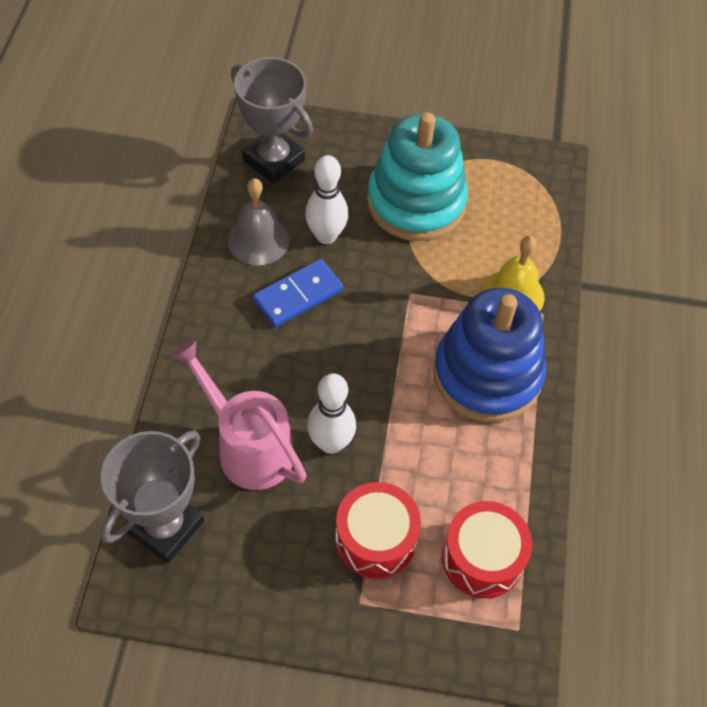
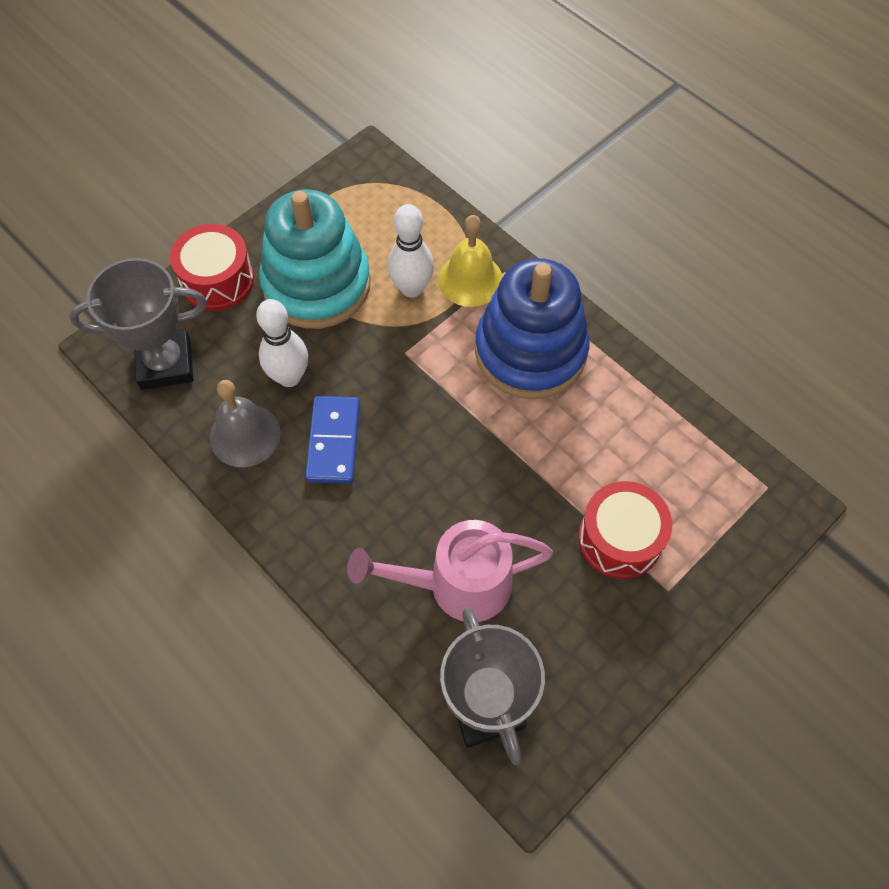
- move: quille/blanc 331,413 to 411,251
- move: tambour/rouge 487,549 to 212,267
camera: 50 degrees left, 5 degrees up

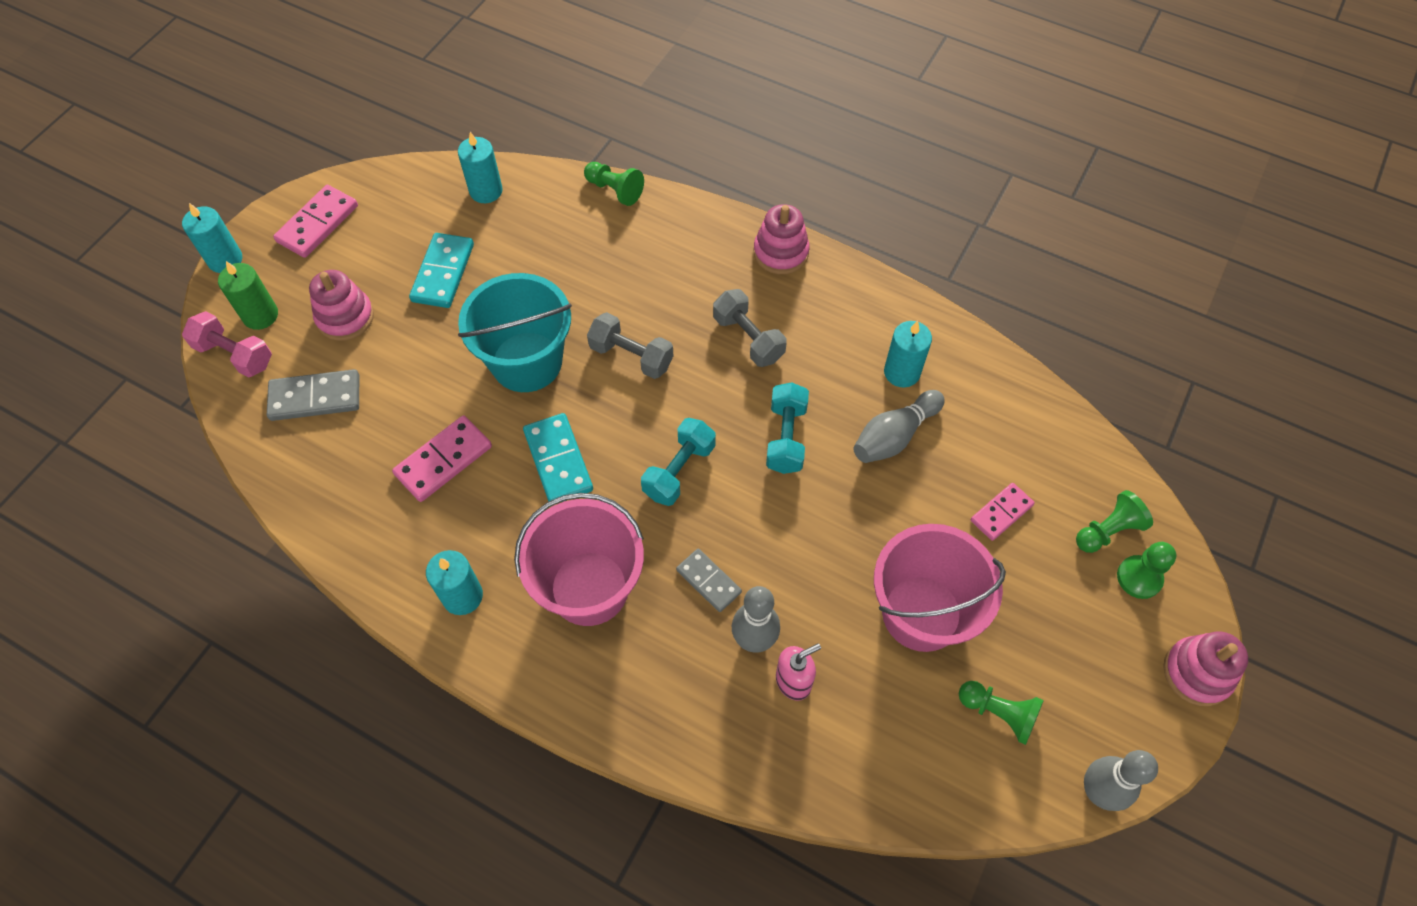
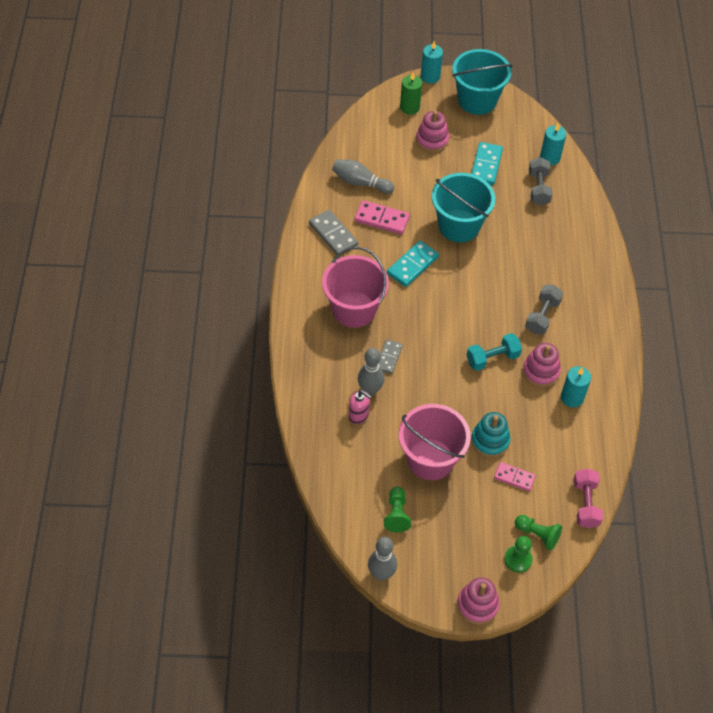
- delete: bougie/turquoise 454,582
- delete: pion/vert 614,184
- delete: haltère/turquoise 678,462
- insert: jouet à empiler/turquoise 491,434
- move: haltère/rose 227,344 to 588,498
- move: domino/gris 313,395 to 333,232
- move: haltère/gris 630,345 to 541,181
- move: jouet à empiler/rose 782,239 to 542,365
- move: quille/gris 899,426 to 363,176
- replace: domino/rose 315,221 to seau/turquoise 482,82
- rotate: domino/turquoise 441,270 = 487,163 60 degrees counterclockwise
camera: 60 degrees right, 5 degrees down

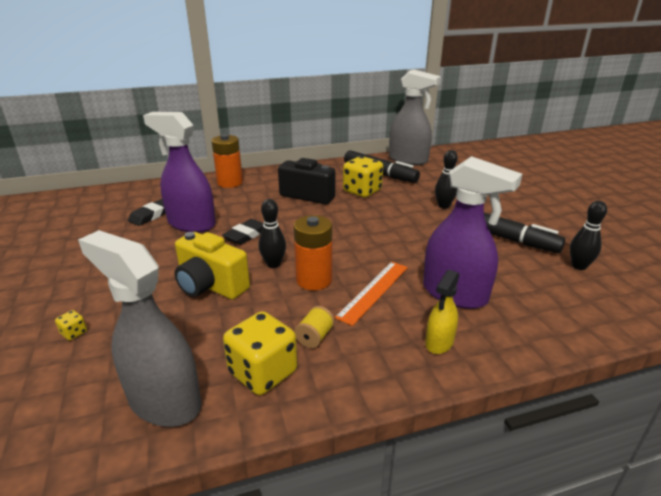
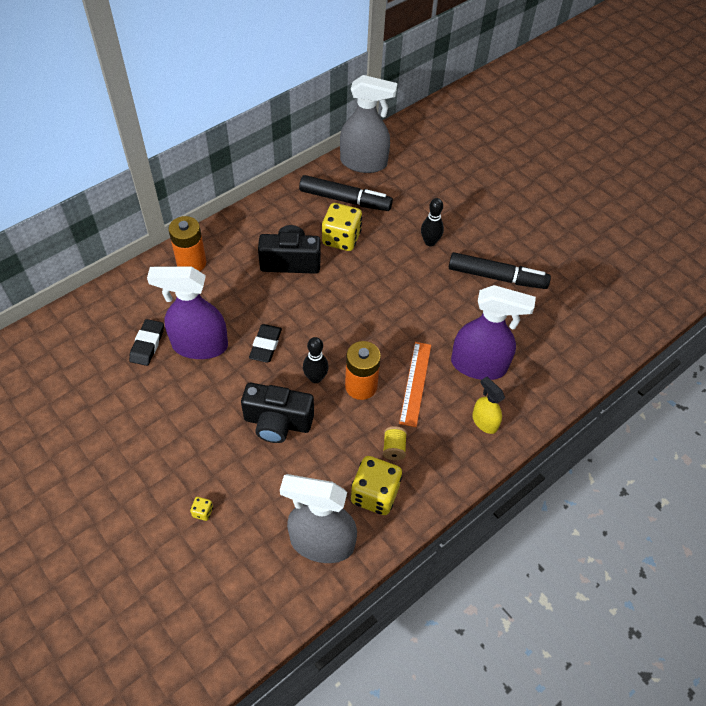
- delete: quille/noir 588,235
- recolor: appareil photo/jaune 212,265 to appareil photo/noir 277,413
- rotate: vaporisateur/jaune 442,312 = 488,405 135 degrees clockwise
camera: 25 degrees left, 25 degrees up

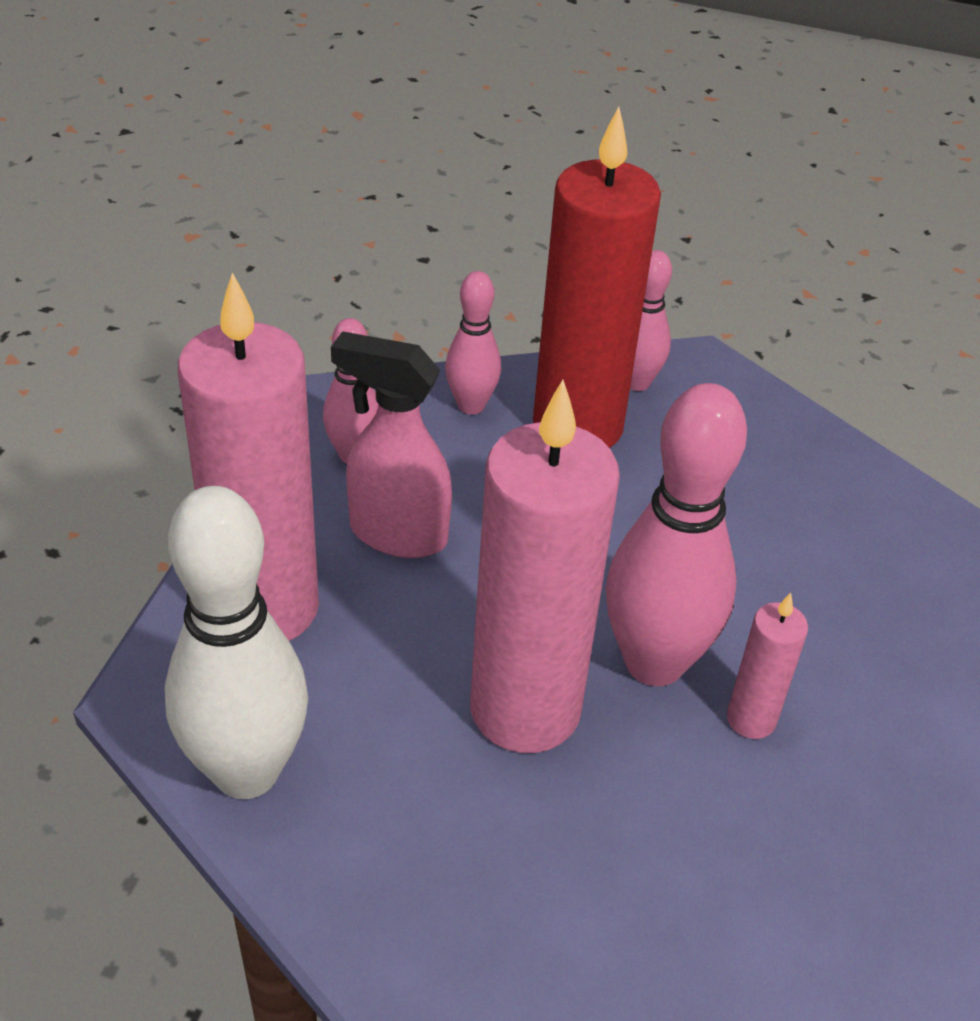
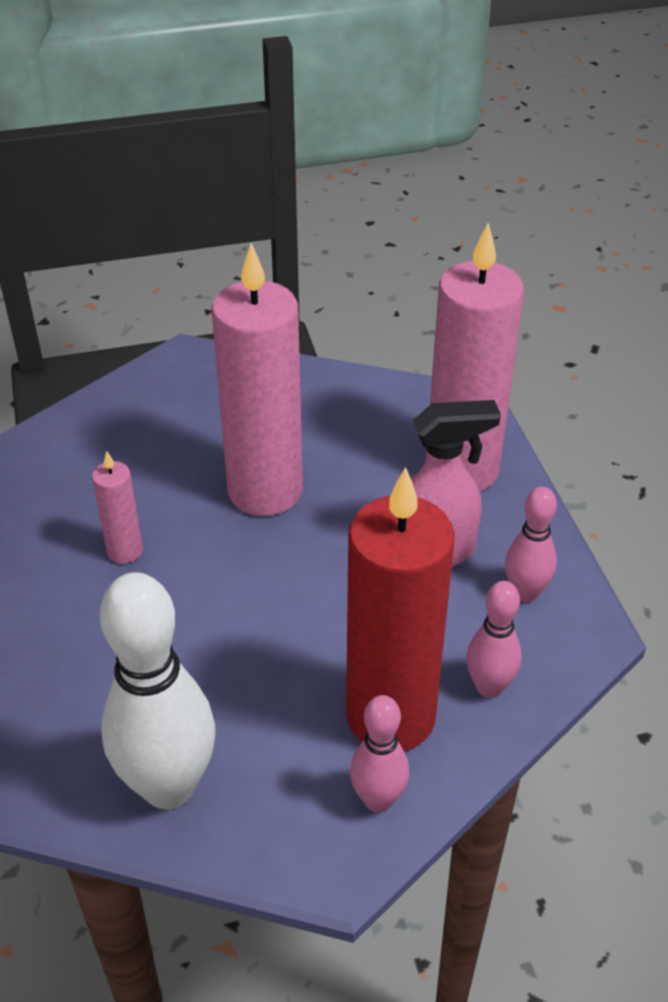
- delete: quille/rose 676,534
- move: quille/blanc 236,642 to 157,690
camera: 150 degrees right, 0 degrees up

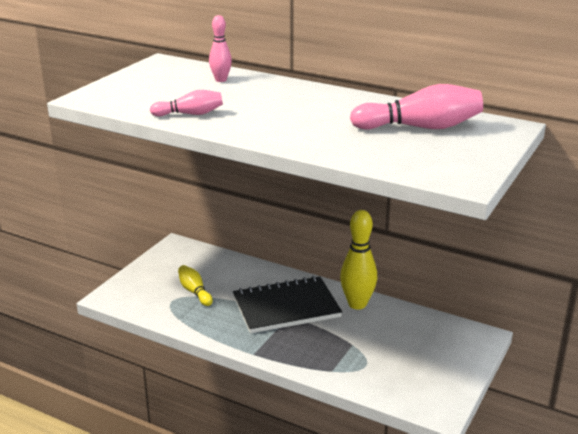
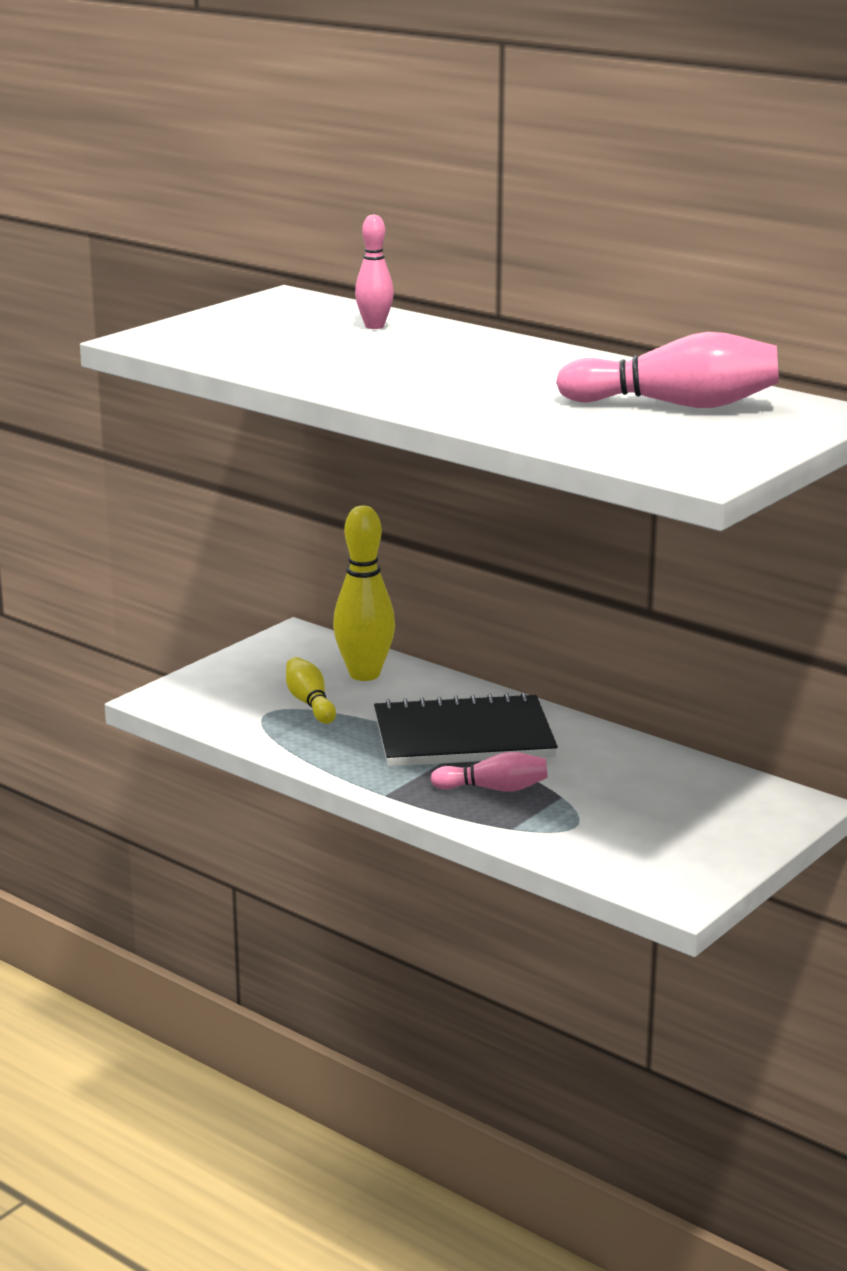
- move: quille/rose 186,103 to 489,772
- move: quille/jaune 358,260 to 364,593
camera: 10 degrees right, 5 degrees down

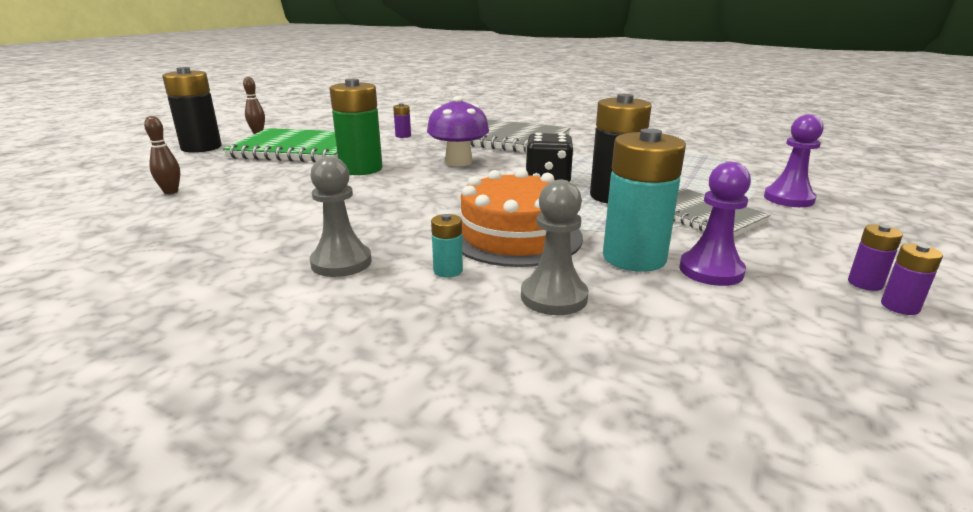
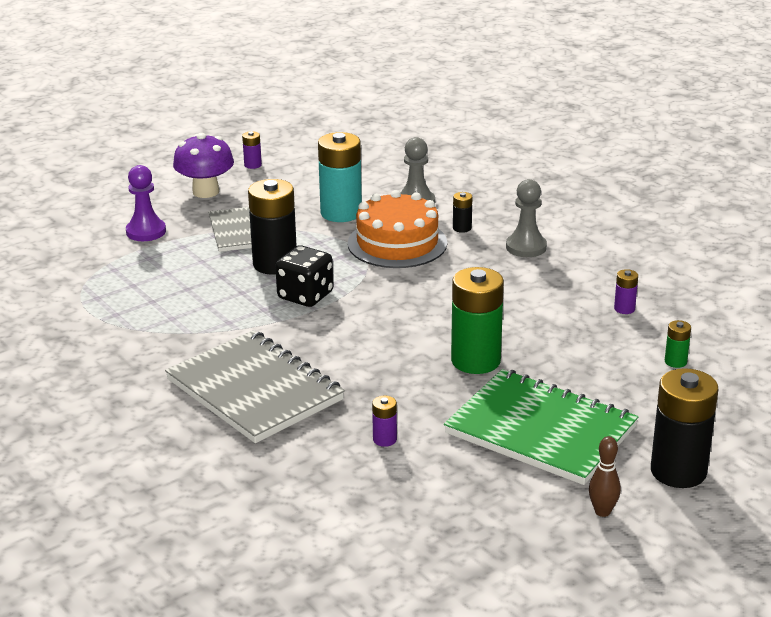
- delete: pion/violet 715,224
- move: champignon/violet 458,131 to 203,165
- move: pile/violet 875,257 to 626,291
- replace: quille/marron 162,155 to pile/vert 678,344
- recolor: pile/turquoise 447,246 to pile/noir 462,212
camera: 155 degrees left, 5 degrees up

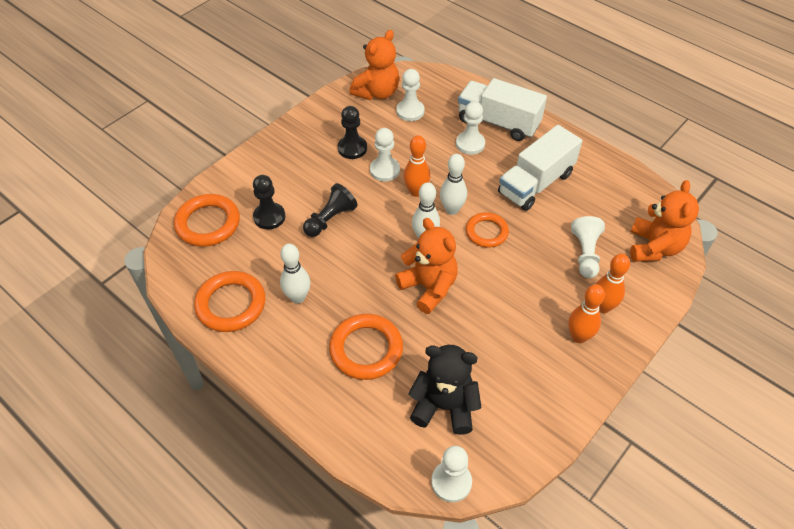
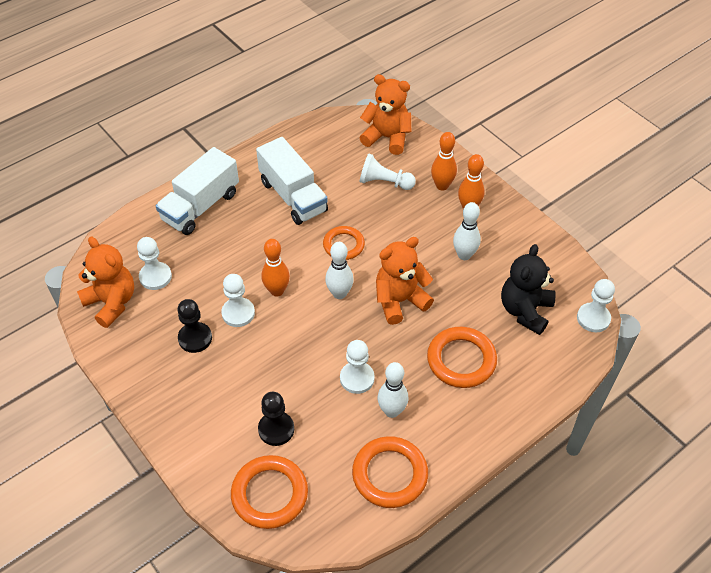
- delete: pion/noir 330,210
- move: quille/blanc 453,184 to 467,231
- move: pion/blanc 470,128 to 357,367
camera: 80 degrees left, 0 degrees up

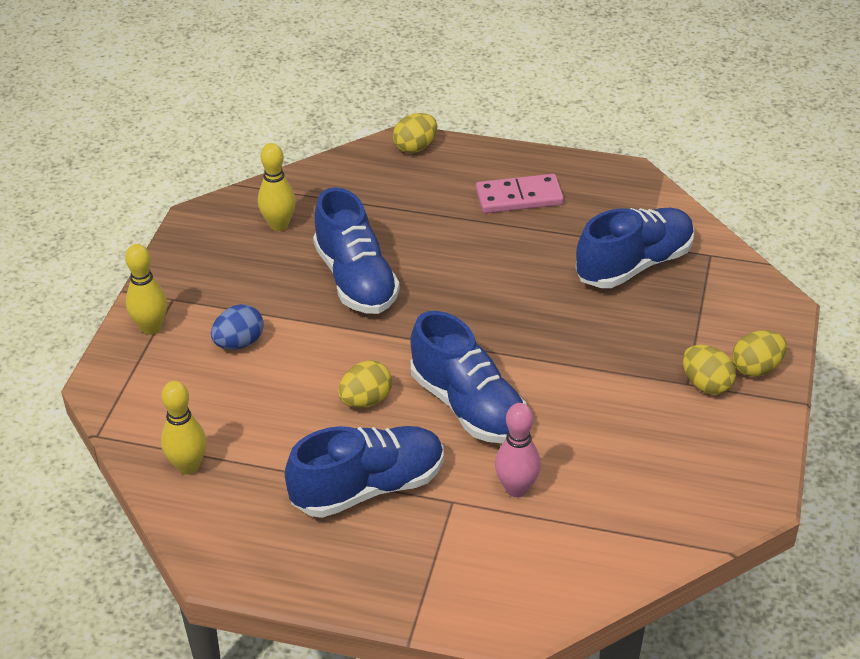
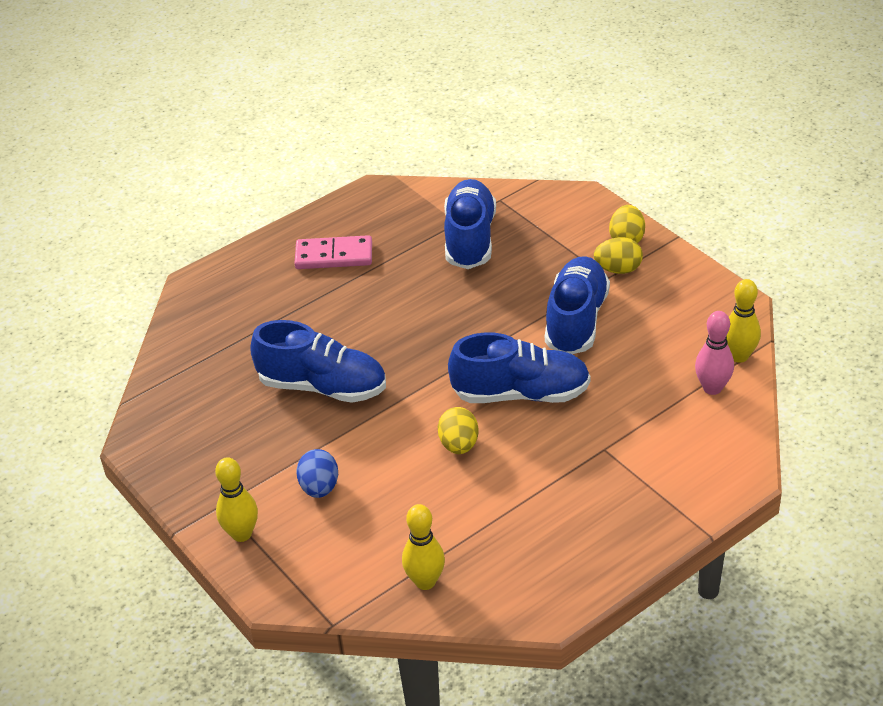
- delete: œuf/jaune 415,133
- move: quille/jaune 277,187 to 743,321
- move: chaussure/bleu 364,472 to 577,305
- move: quille/rose 518,450 to 714,353
- rotate: domino/rose 520,193 = 333,252 60 degrees clockwise
camera: 50 degrees left, 0 degrees up

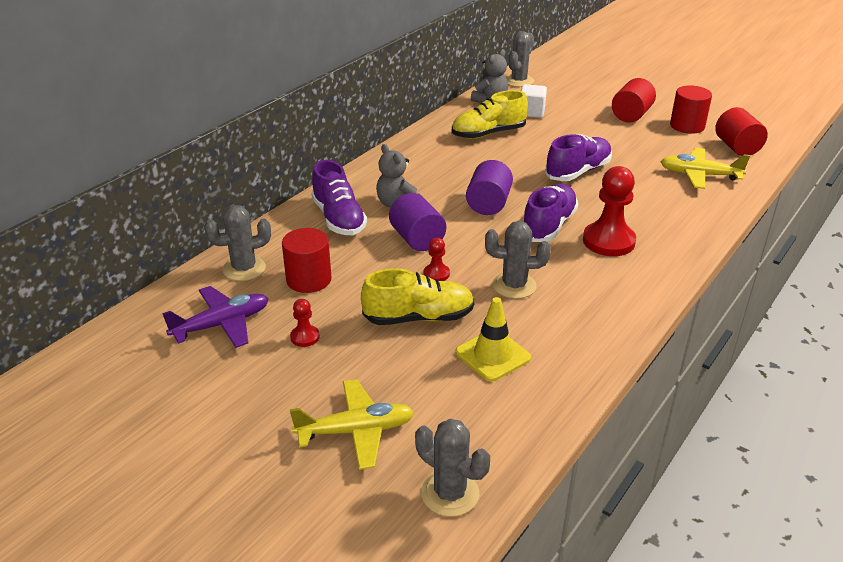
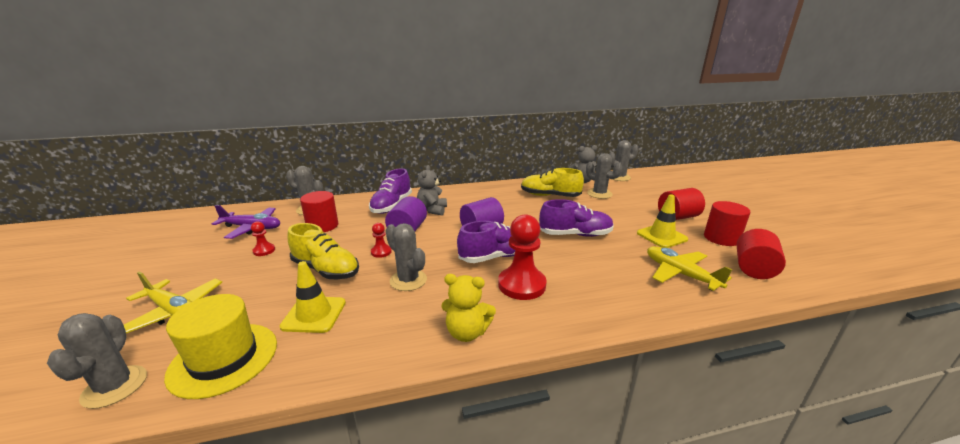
- insert: chapeau/jaune 220,346
- insert: ours en peluche/jaune 468,308
- insert: cône de chantier/jaune 662,221
- replace: cube/blanc 534,101 to cactus/gris 604,176
camera: 40 degrees right, 10 degrees down

